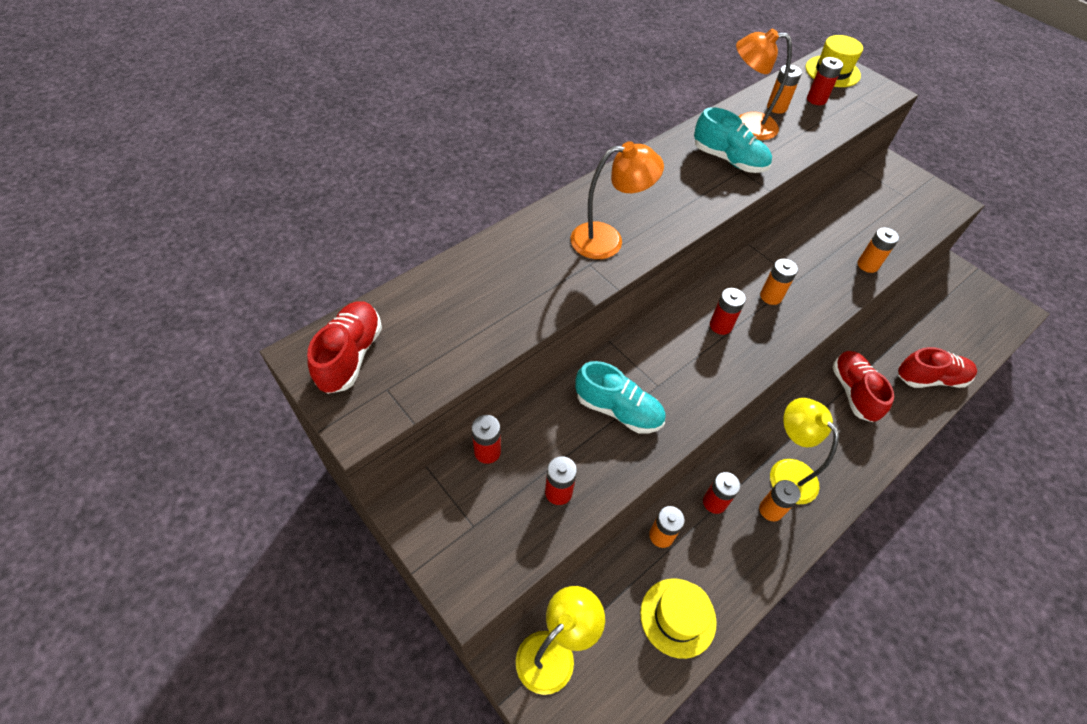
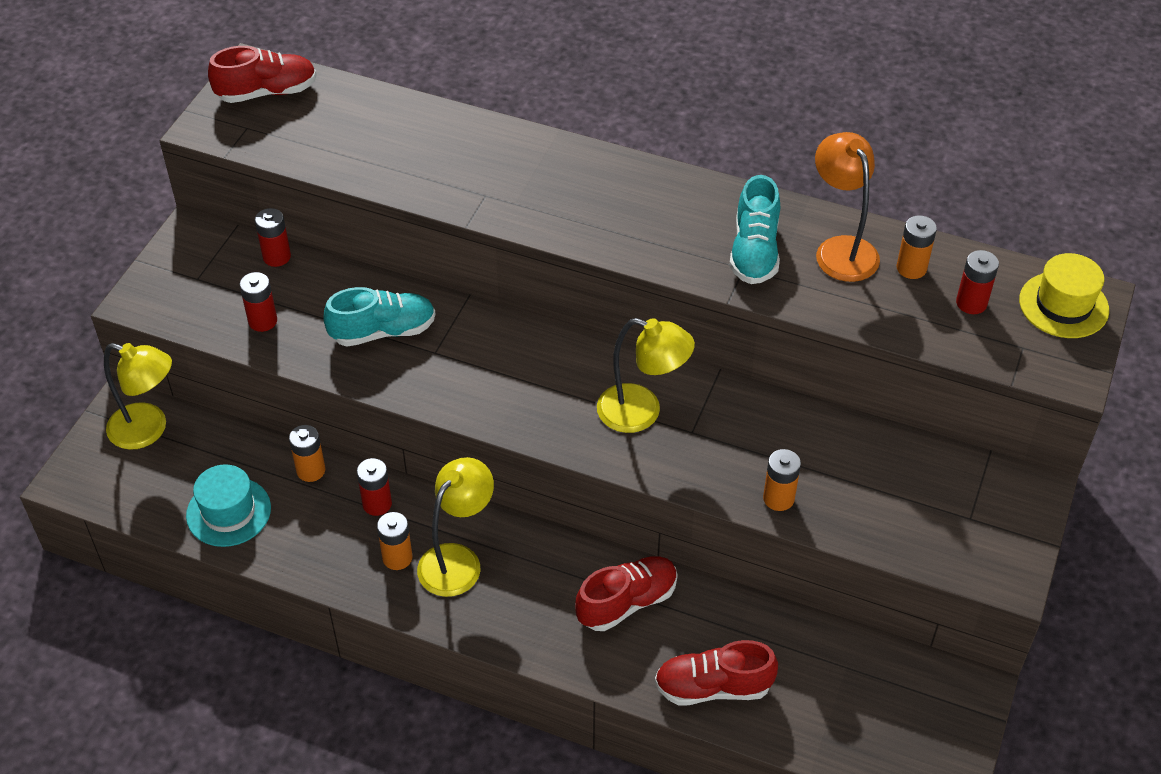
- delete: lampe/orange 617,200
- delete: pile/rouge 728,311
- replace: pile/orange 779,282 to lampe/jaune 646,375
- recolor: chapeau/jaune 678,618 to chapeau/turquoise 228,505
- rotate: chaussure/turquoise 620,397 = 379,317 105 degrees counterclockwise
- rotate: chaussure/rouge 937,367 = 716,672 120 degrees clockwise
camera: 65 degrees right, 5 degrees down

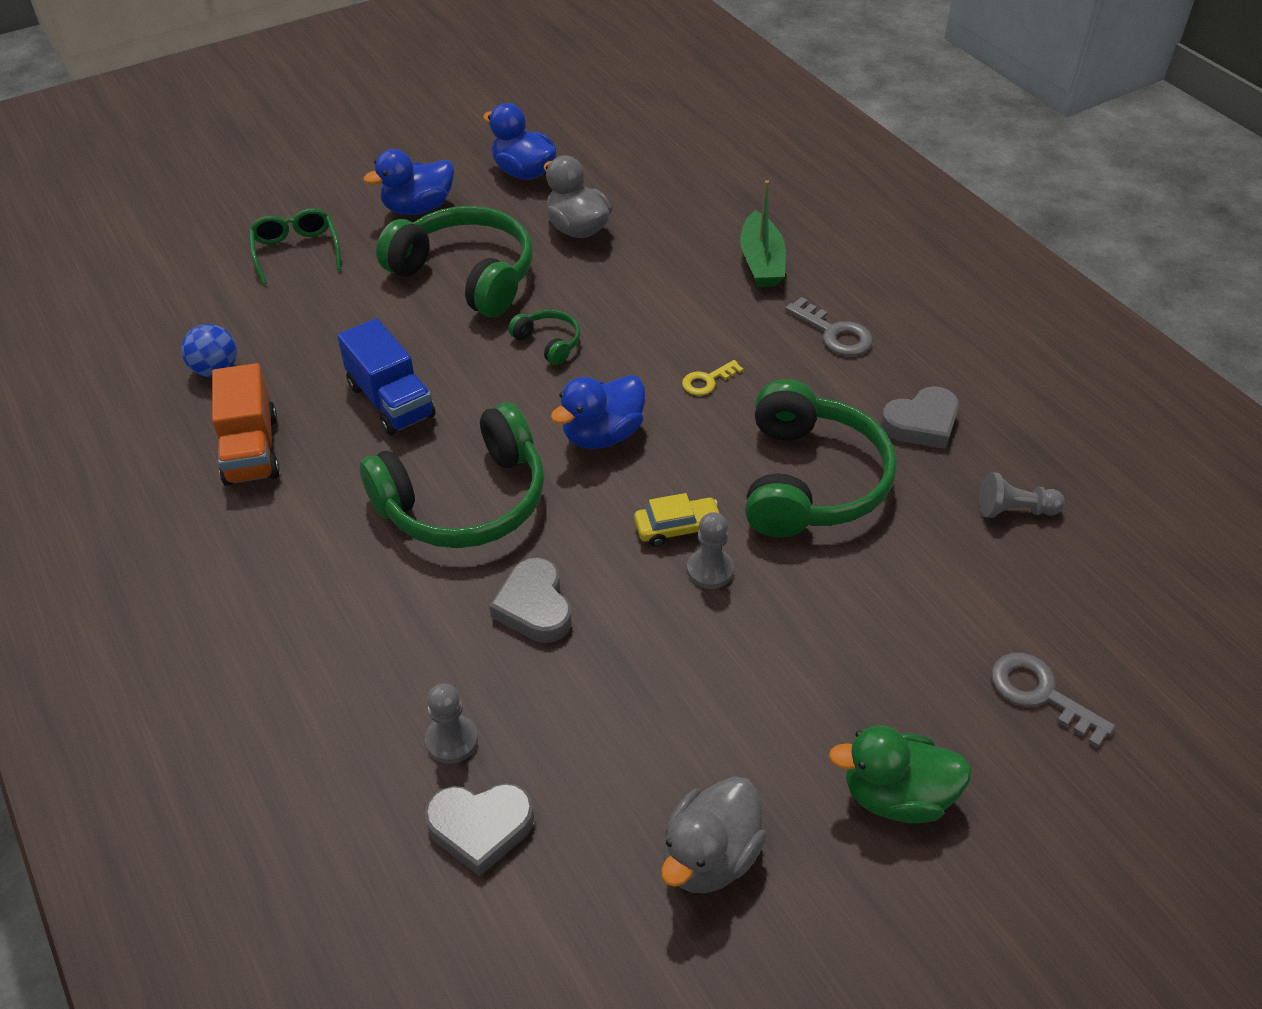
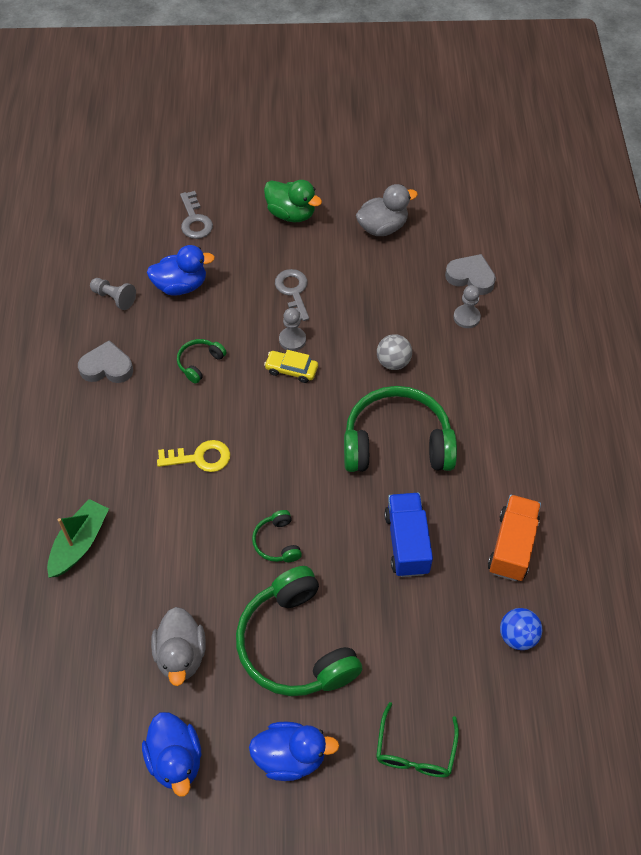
- move: canard/bleu 598,412 to 181,270
- move: clé/gris 829,326 to 292,295
- replace: cœur/gris 531,600 to balle/gris 394,352
- resize: clé/jaune 712,378 = 193,456 x1.54
- resize: casque audio/vert 821,458 = 202,361 x0.45
camera: 150 degrees left, 10 degrees up

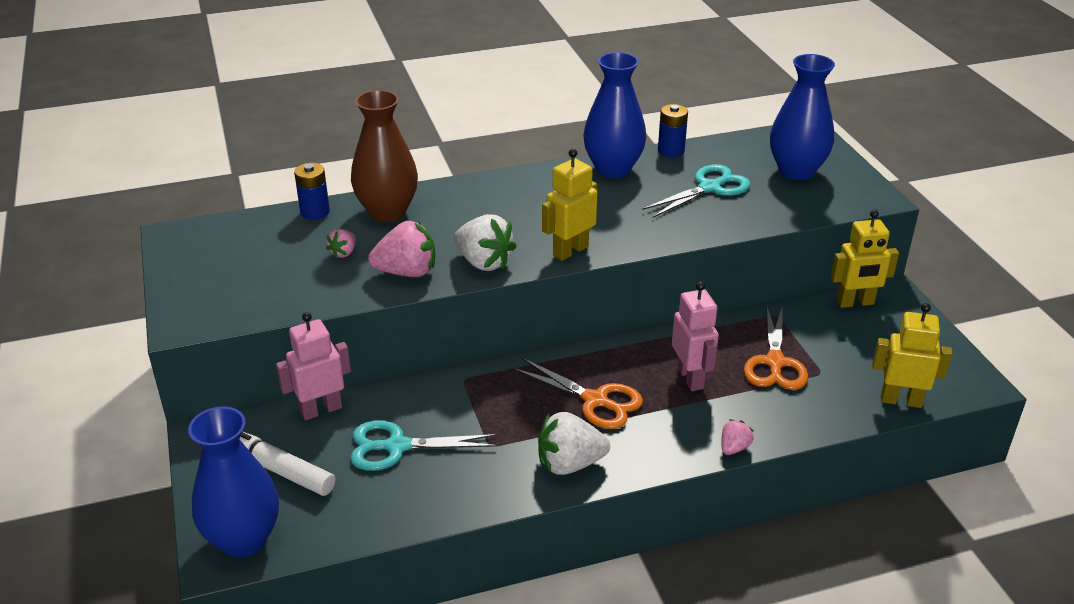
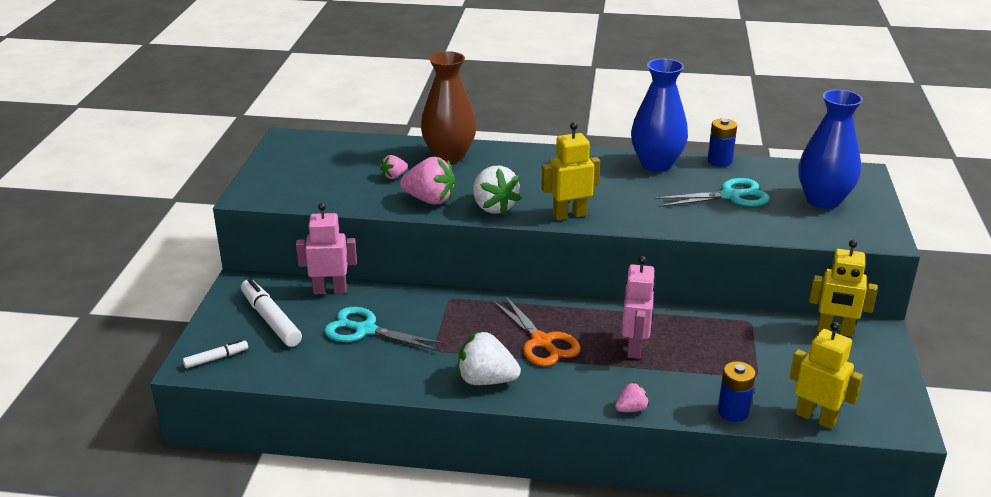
- delete: ciseaux/orange 776,348
- move: pile/bleu 312,191 to 737,391
- replace: vase/bleu 233,482 to feutre/blanc 215,354
camera: 25 degrees right, 5 degrees down

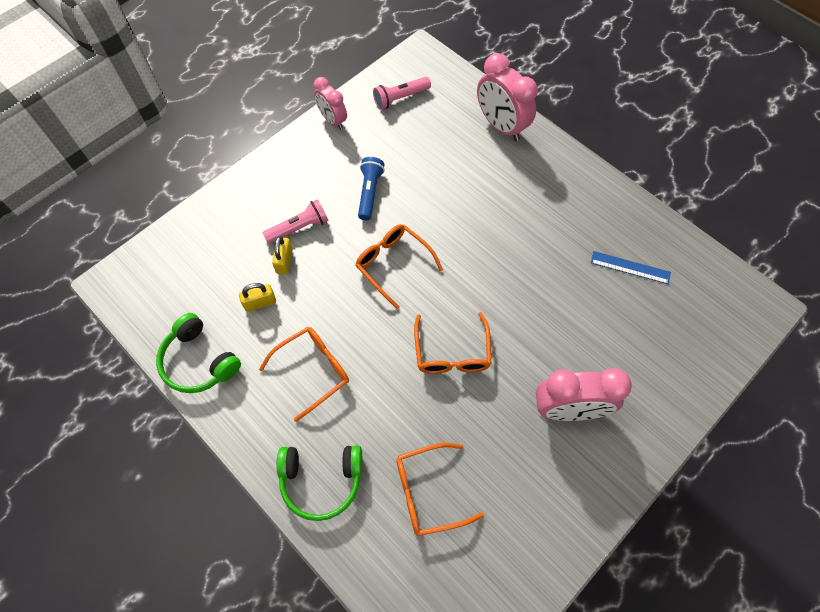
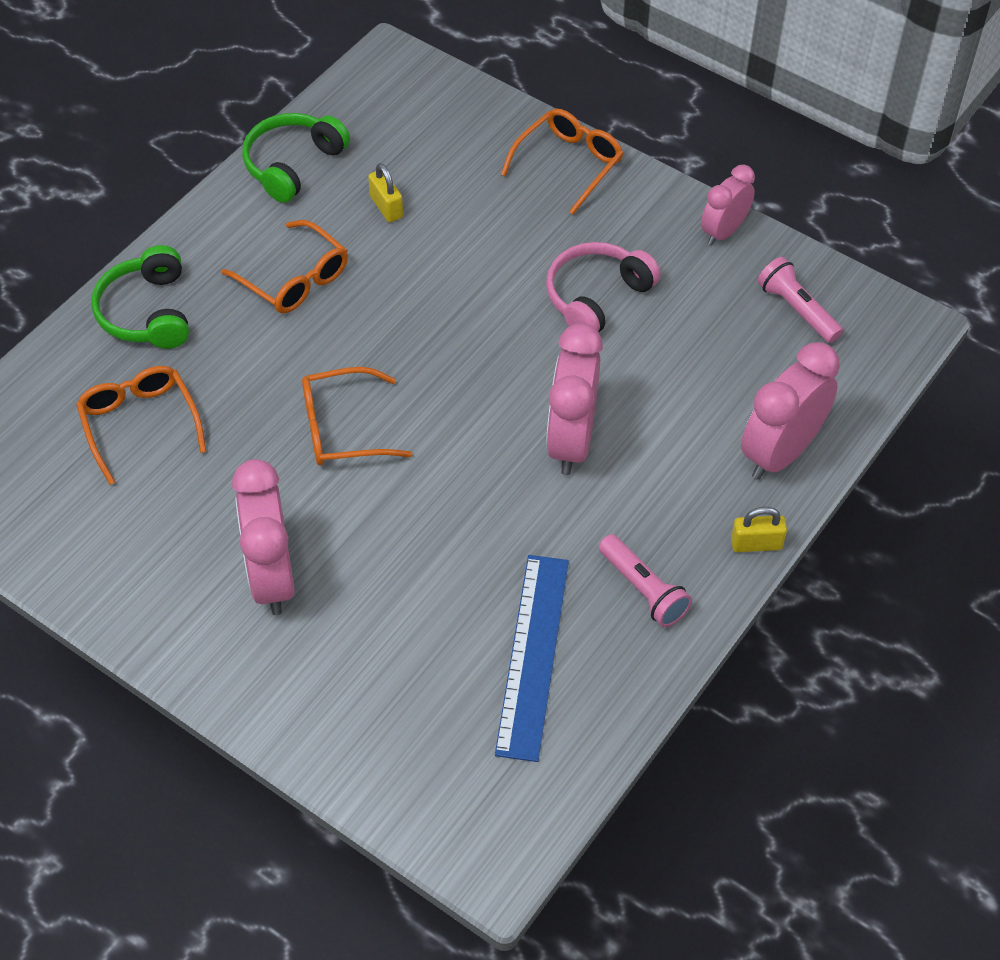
- insert: réveil/rose 574,399
- move: lampe de poche/rose 295,221 to 645,580
- move: cadenas/jaune 282,255 to 759,529
- move: lunettes/orange 399,266 to 562,161
- replace: lampe de poche/bleu 371,188 to casque audio/rose 603,287
- resize: règle/bleu 630,267 = 532,658 x1.72
camera: 80 degrees right, 10 degrees down

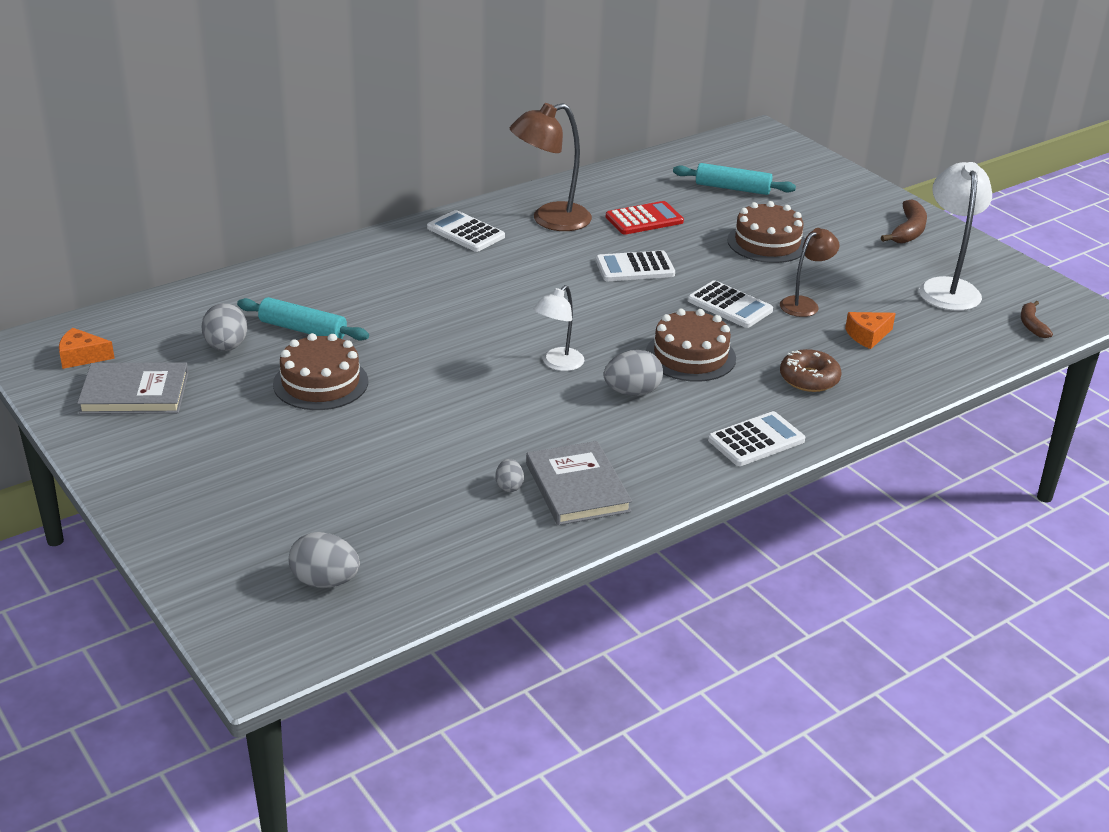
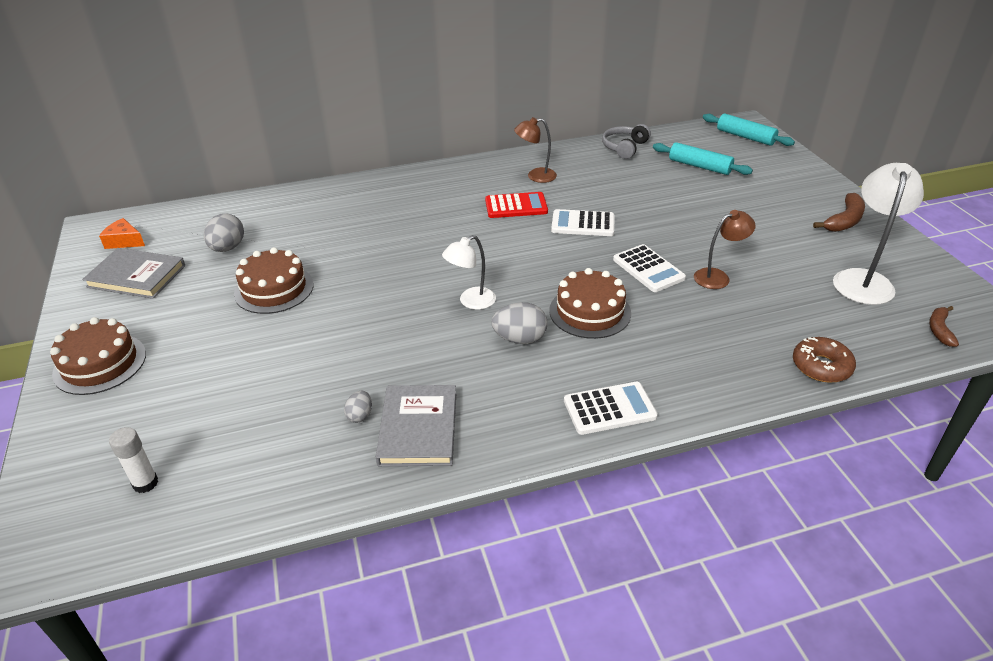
- delete: calculatrice/blanc 466,231
- delete: fromage/orange 870,330
- insert: casque audio/gris 626,141
- move: rouleau à pâtisserie/turquoise 303,319 to 749,129
- move: calculatrice/rouge 645,218 to 516,205
- move: gâteau/marron 766,232 to 98,356
- move: beignet/marron 811,370 to 824,360
- replace: œuf/gris 324,560 to bâton de colle/blanc 133,460
- resize: lampe/marron 551,167 = 535,150 x0.61
camera: 20 degrees right, 5 degrees up

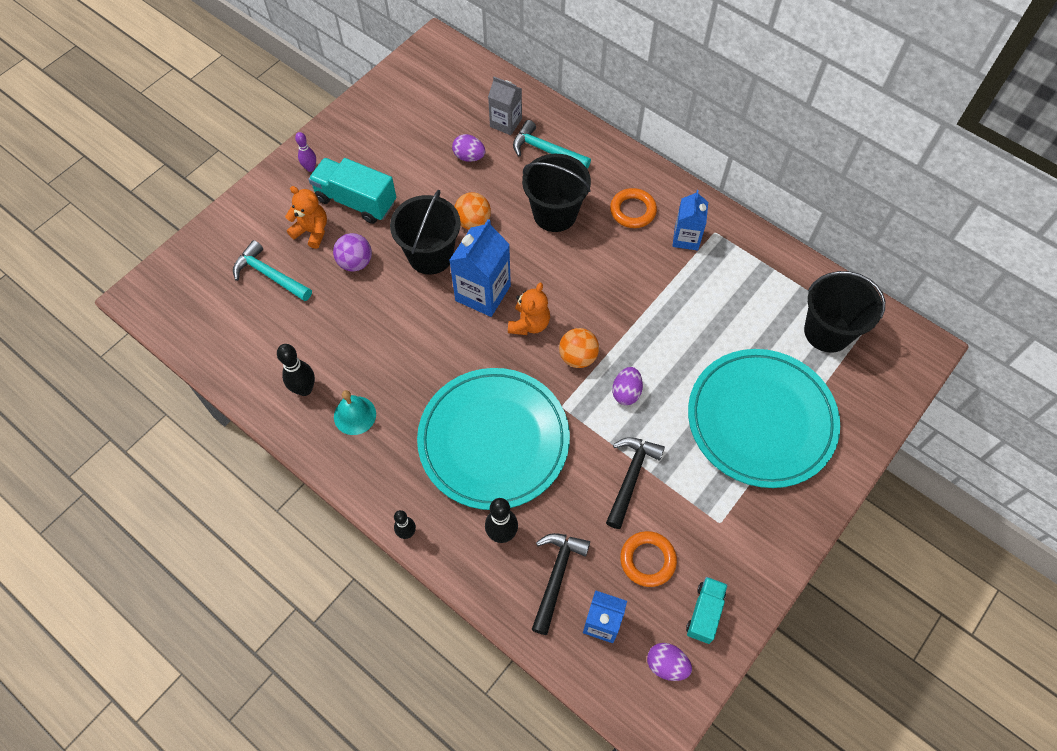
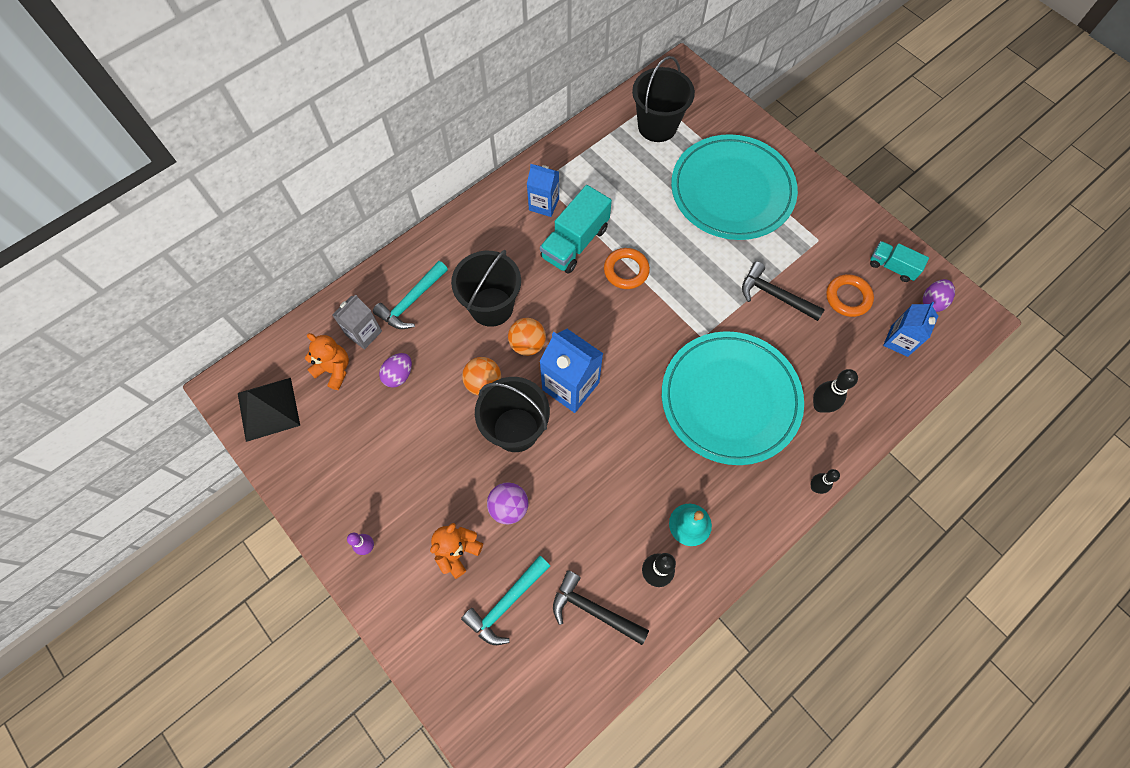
- delete: œuf/violet 627,386
- insert: pyramide/noir 269,410
- move: camion/turquoise 352,191 to 576,229
- move: ours en peluche/orange 529,308 to 327,361
- move: marteau/noir 560,584 to 601,607
- move: balle/orange 579,348 to 527,337
- move: anneau/orange 633,208 to 627,268
camera: 80 degrees left, 5 degrees up

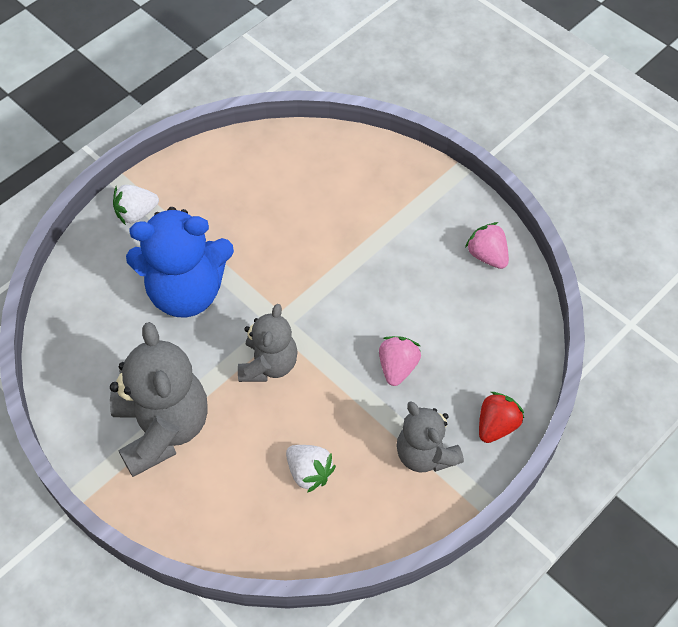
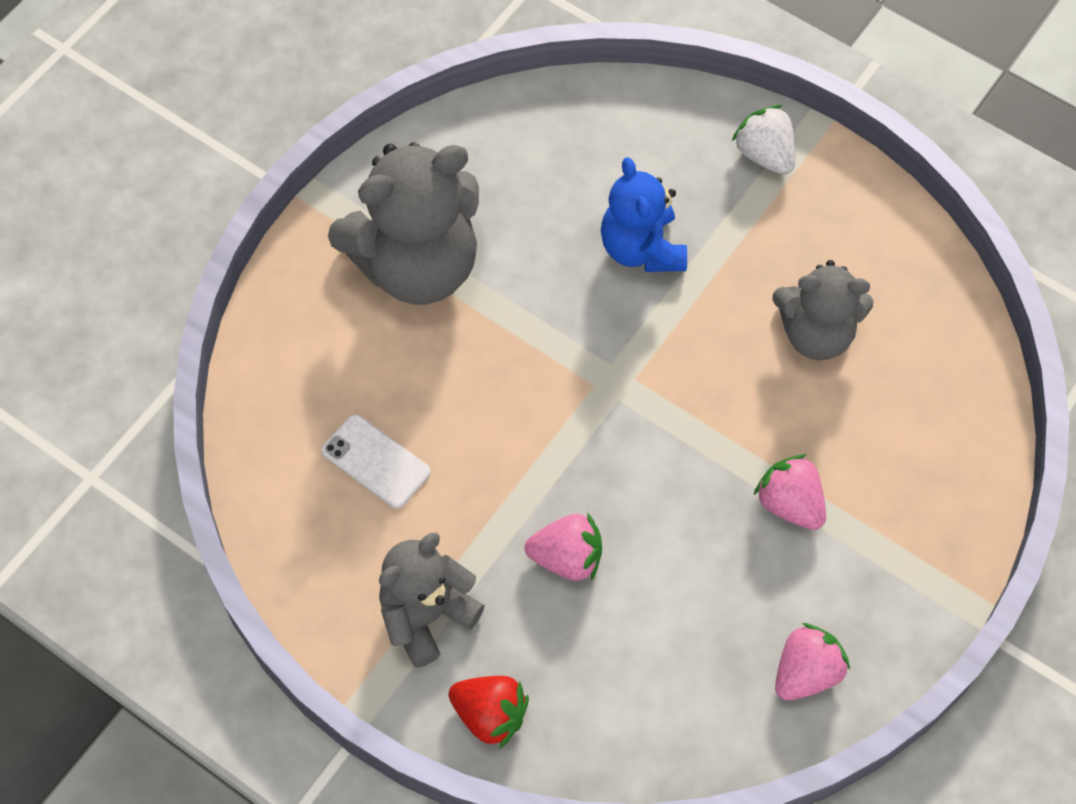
- insert: fraise/rose 790,492
- move: ours en peluche/gris 268,343 to 822,310
- replace: fraise/blanc 311,469 to téléphone/blanc 376,461
- resize: ours en peluche/bleu 180,262 = 644,214 x0.62
camera: 80 degrees right, 5 degrees up

